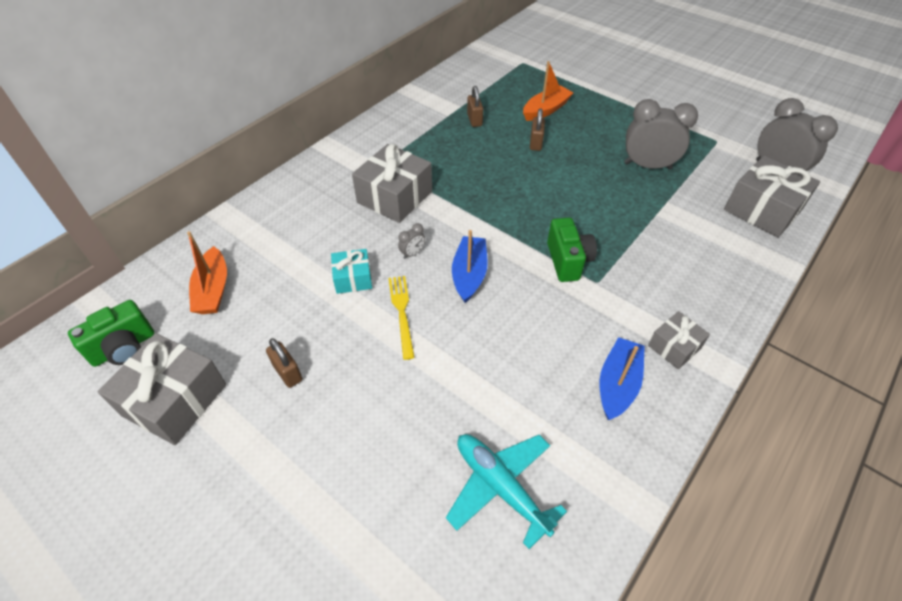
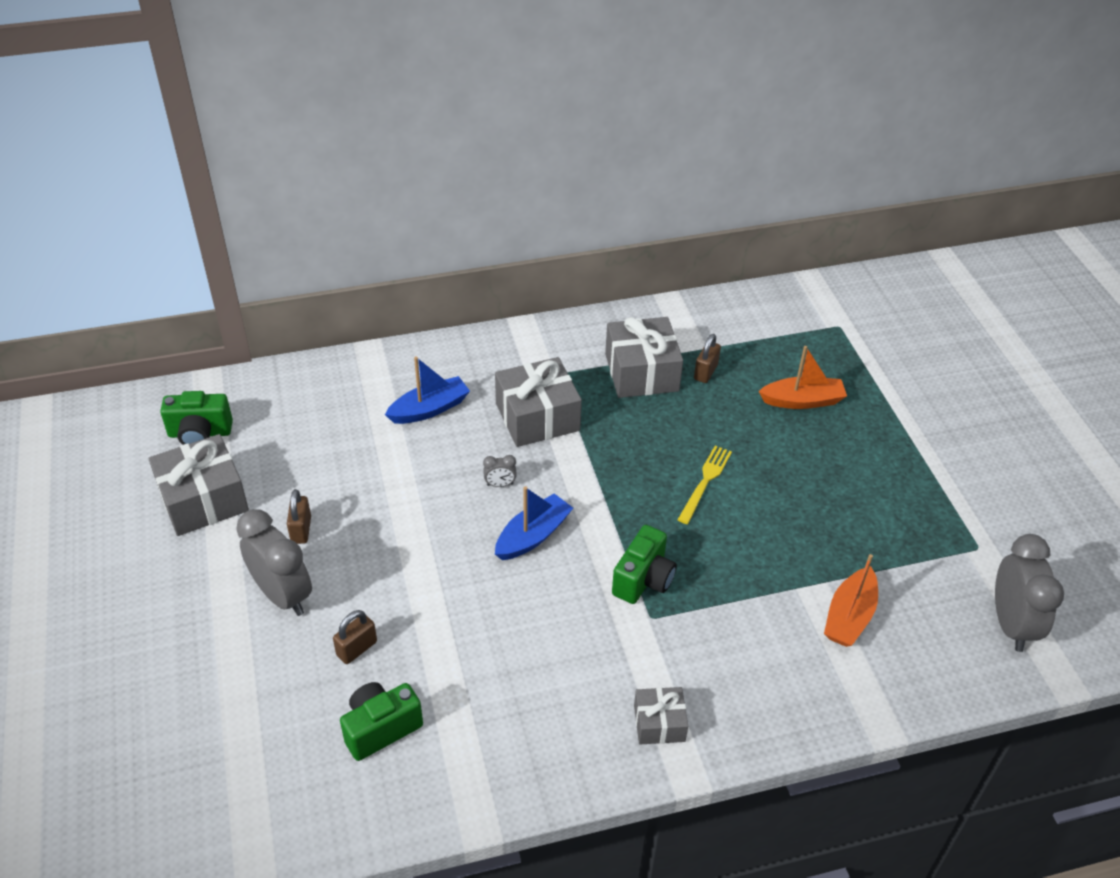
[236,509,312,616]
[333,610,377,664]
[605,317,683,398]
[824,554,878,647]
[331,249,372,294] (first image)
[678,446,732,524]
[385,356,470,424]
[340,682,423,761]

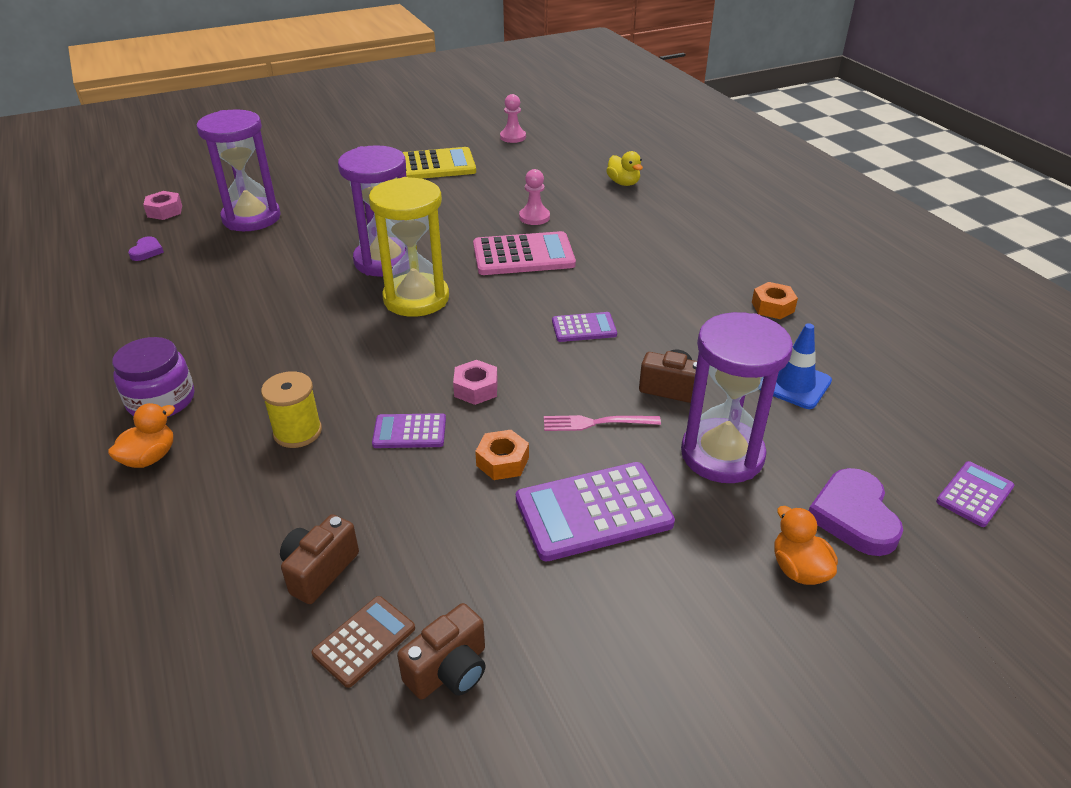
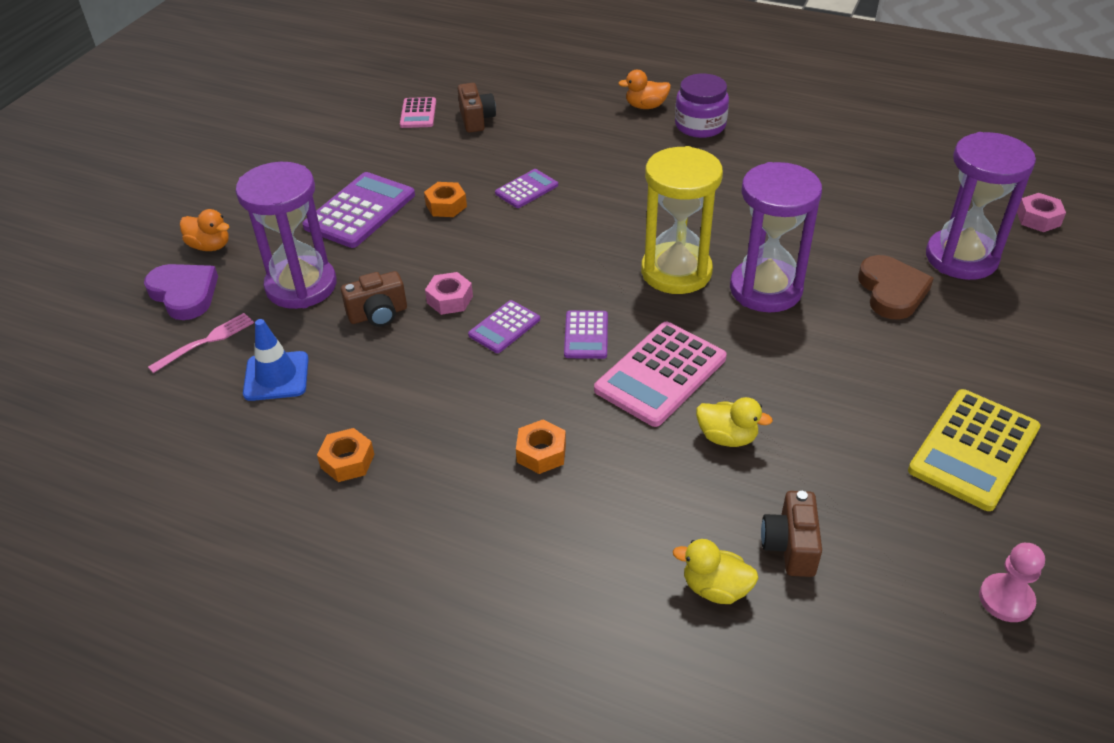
[696,397,773,447]
[128,236,164,261] (first image)
[425,272,473,315]
[261,371,322,448] (first image)
[618,70,671,109]
[148,313,254,373]
[564,310,608,359]
[400,97,436,128]
[761,491,822,577]
[858,255,934,320]
[516,419,566,474]

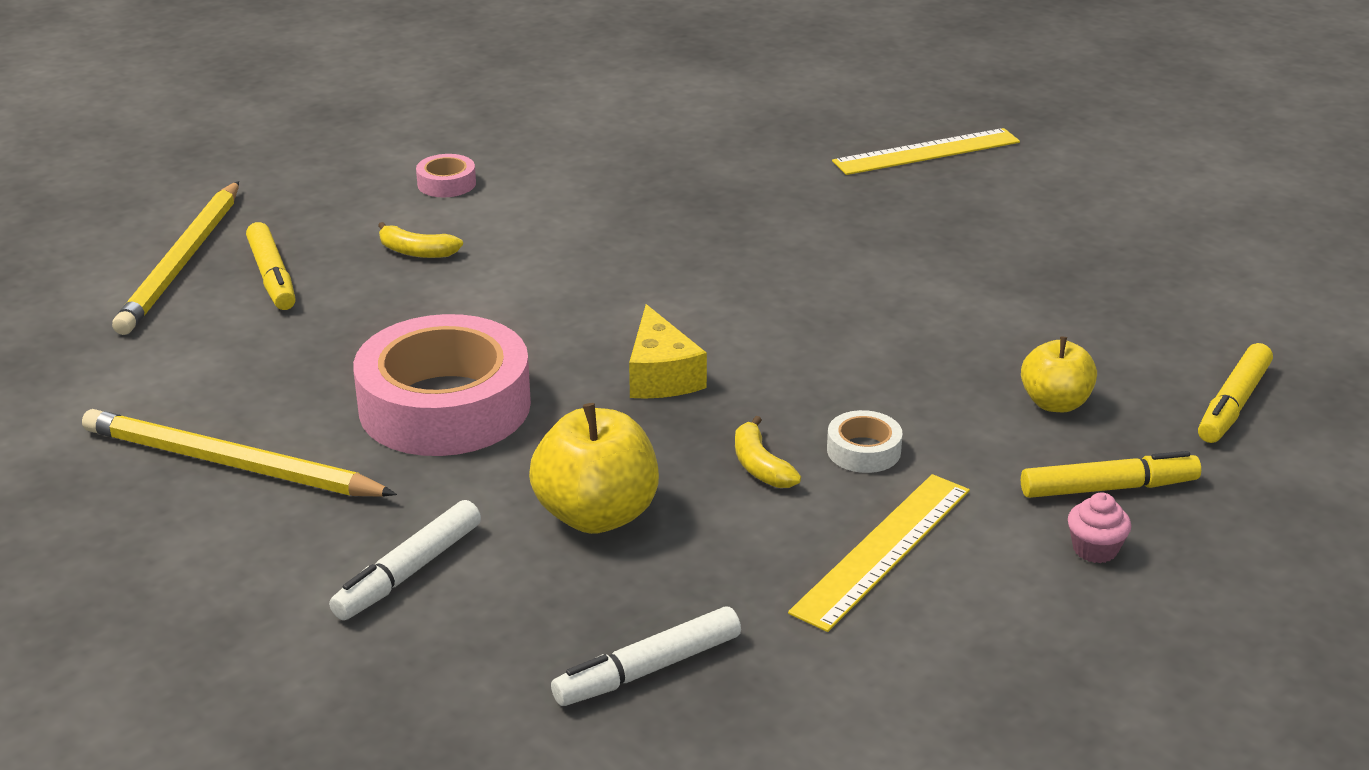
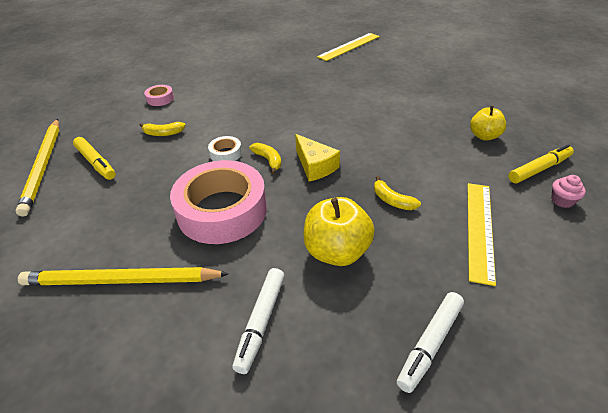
[1198,343,1273,443] (first image)
[208,136,242,161]
[249,143,281,174]

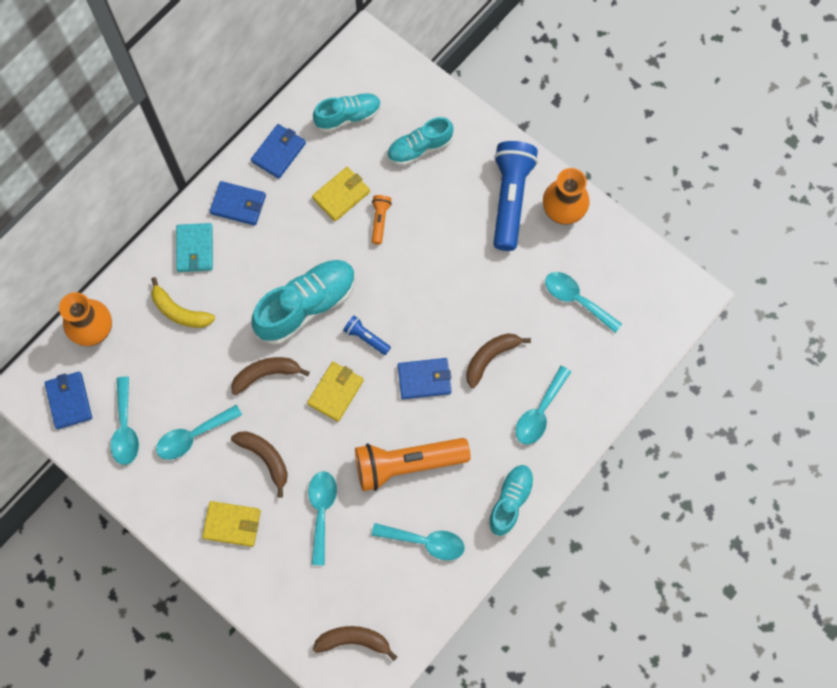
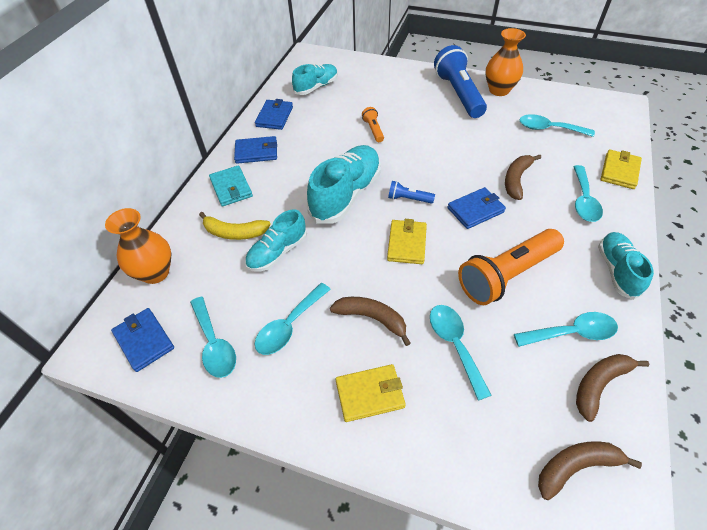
[245,209,307,272]
[601,149,642,189]
[576,354,649,422]

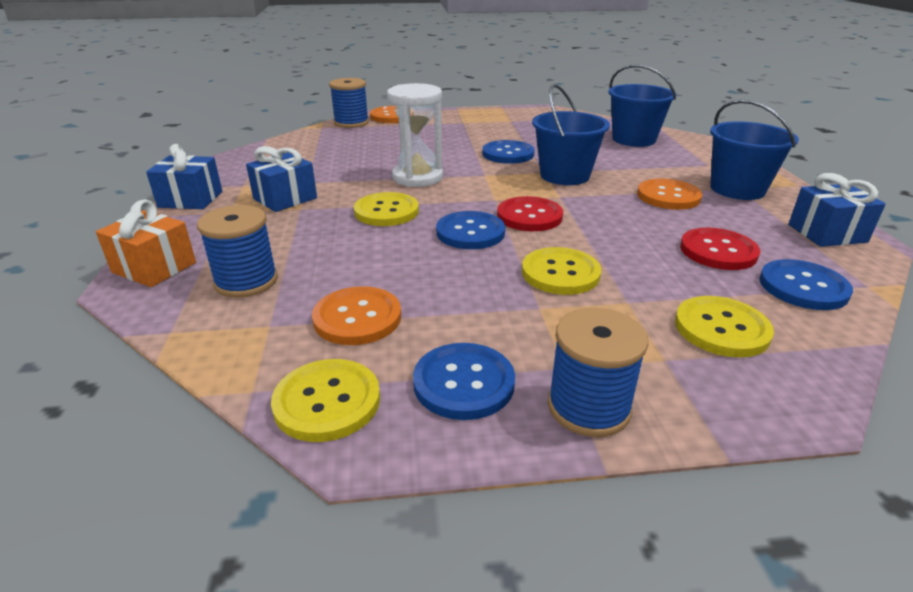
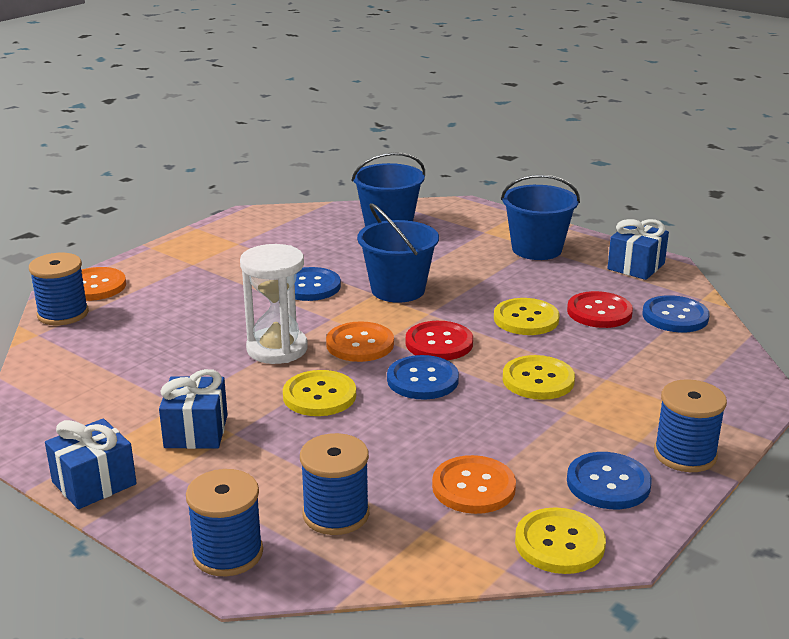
[326,321,394,362]
[186,469,263,576]
[494,298,560,335]

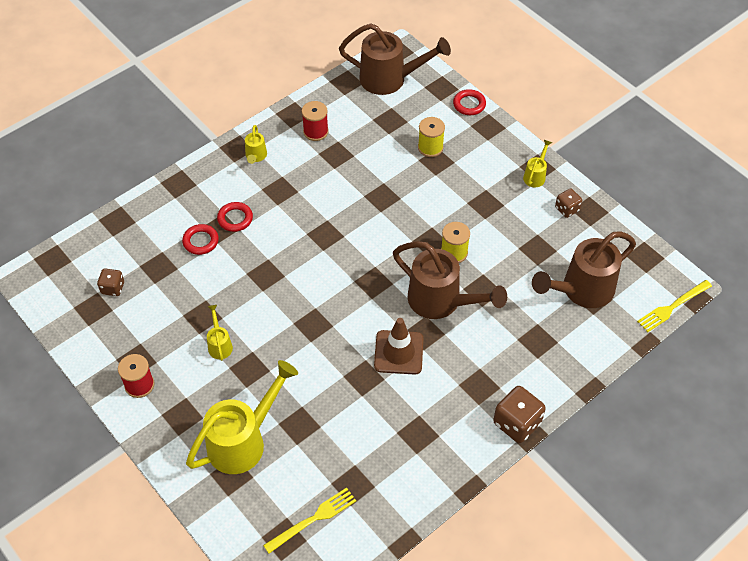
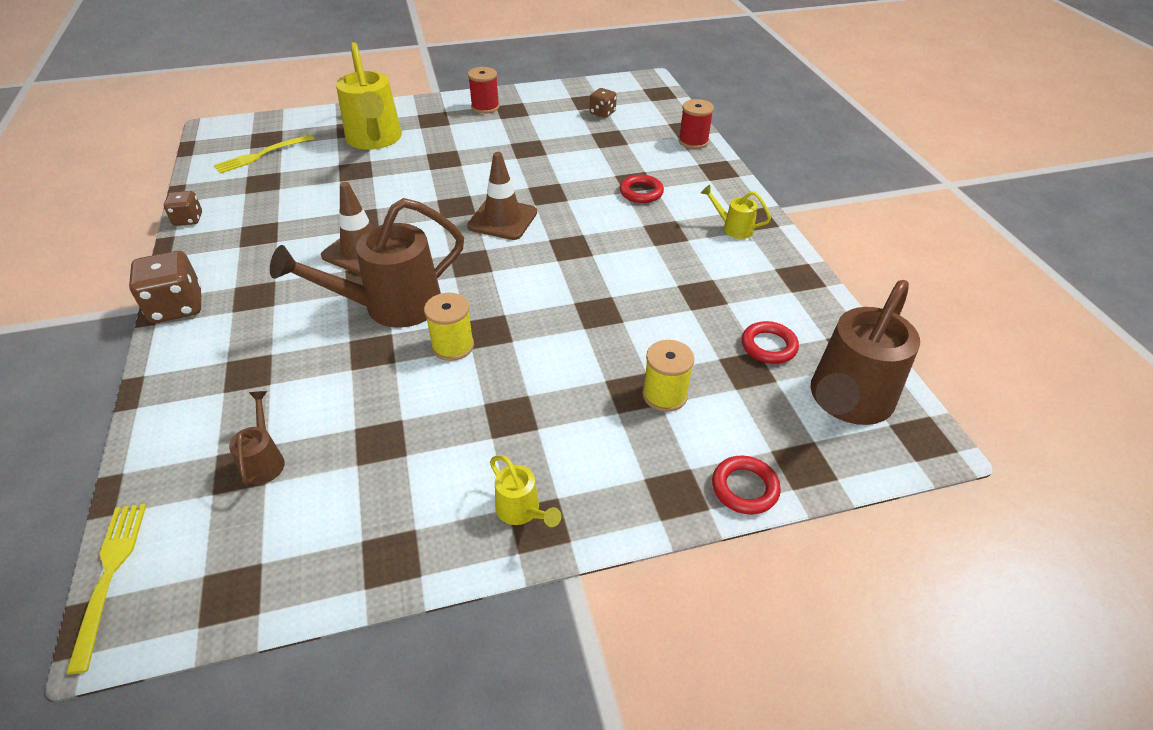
[678,99,714,149]
[164,191,202,226]
[742,321,799,364]
[229,391,285,485]
[207,305,233,361] (first image)
[214,134,314,174]
[467,152,537,240]

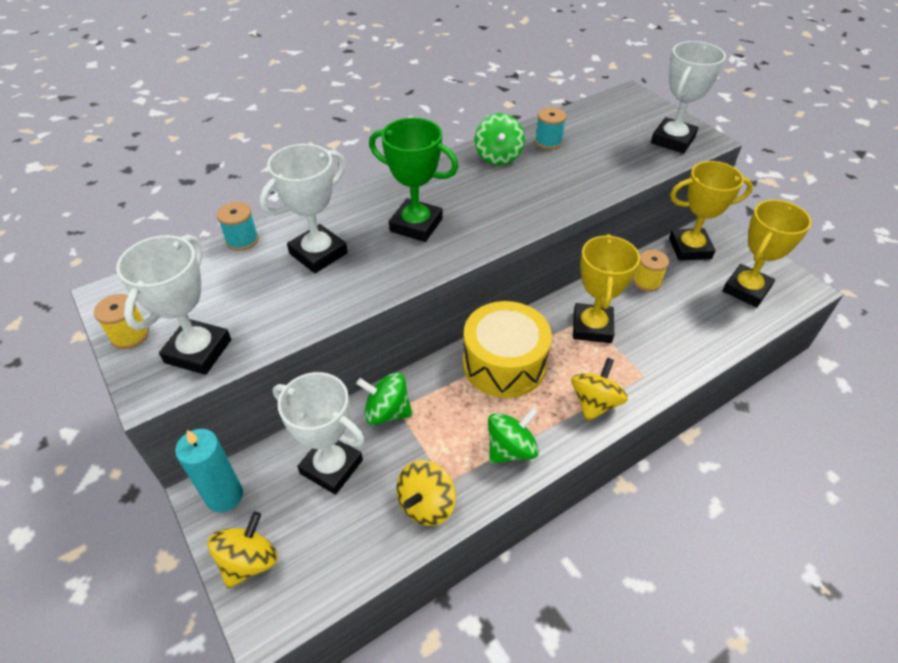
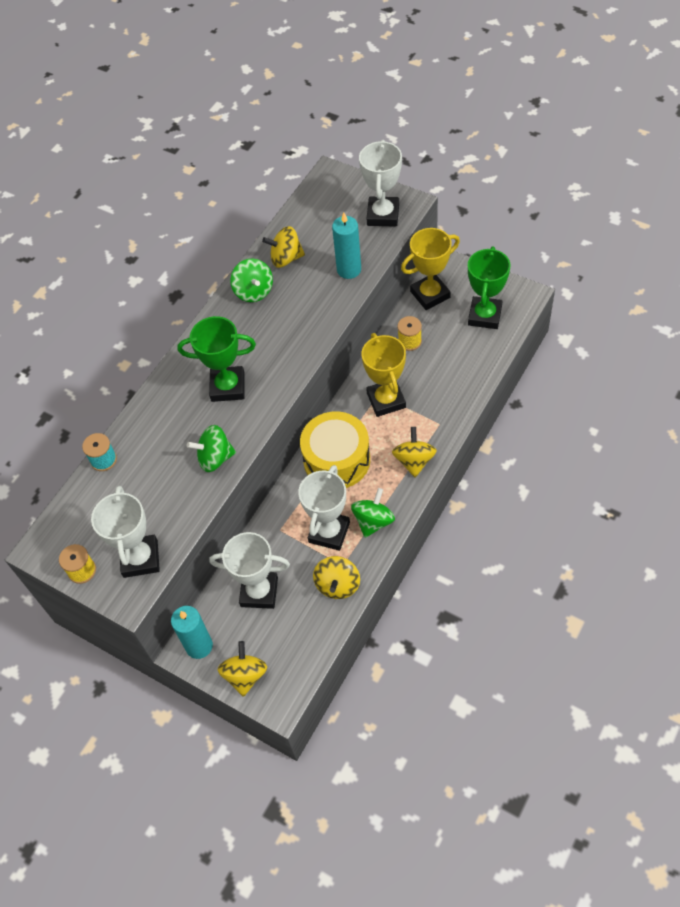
[262,226,305,268]
[298,465,350,551]
[468,246,510,329]
[187,425,236,472]
[332,213,361,279]

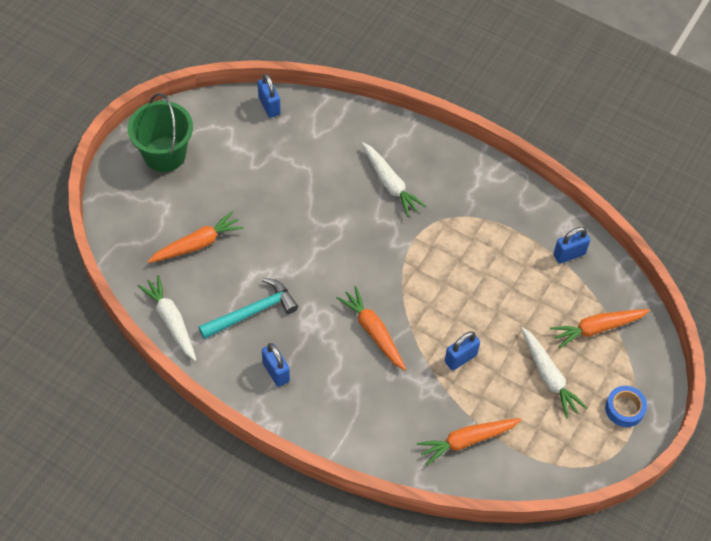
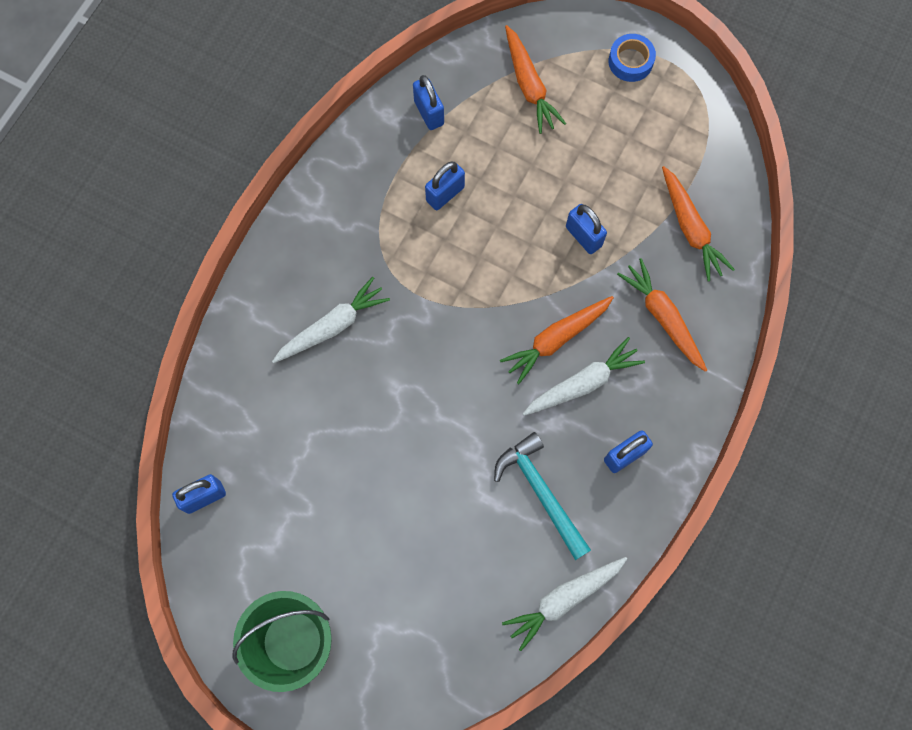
[617,258,707,372]
[523,337,645,416]
[425,162,465,210]

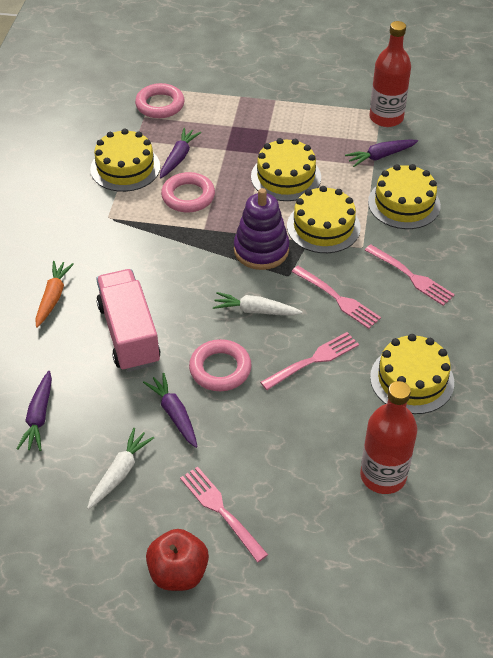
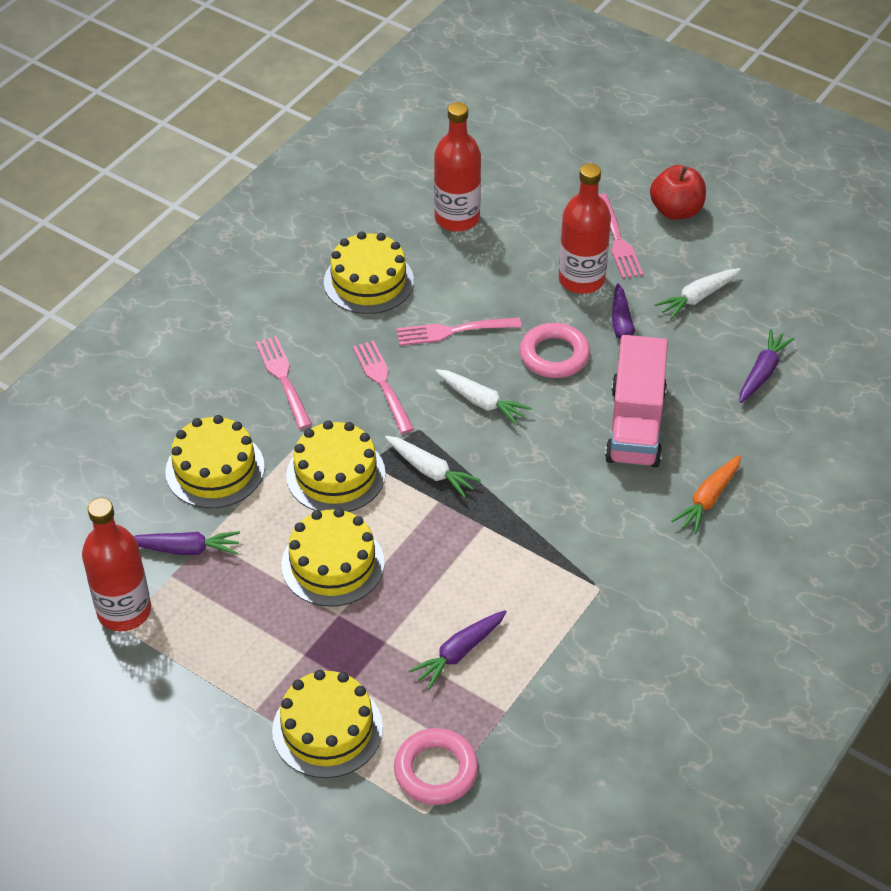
[272,670,383,778]
[161,172,215,212] (first image)
[385,436,481,498]
[559,163,611,294]

